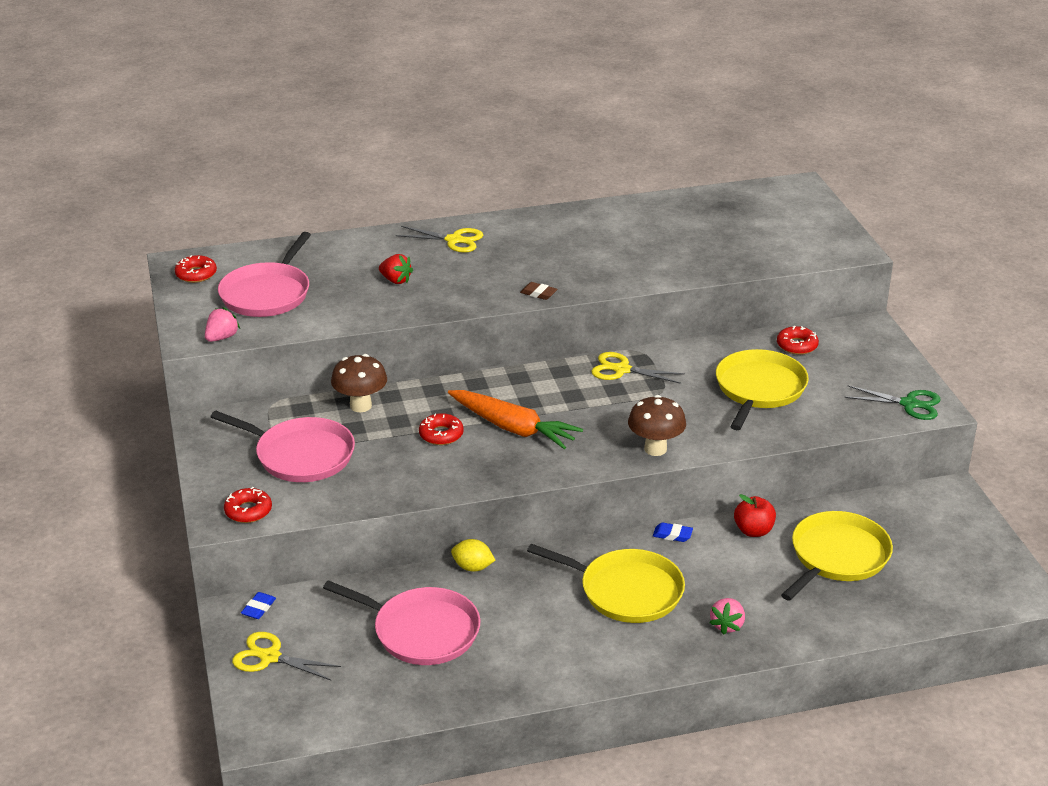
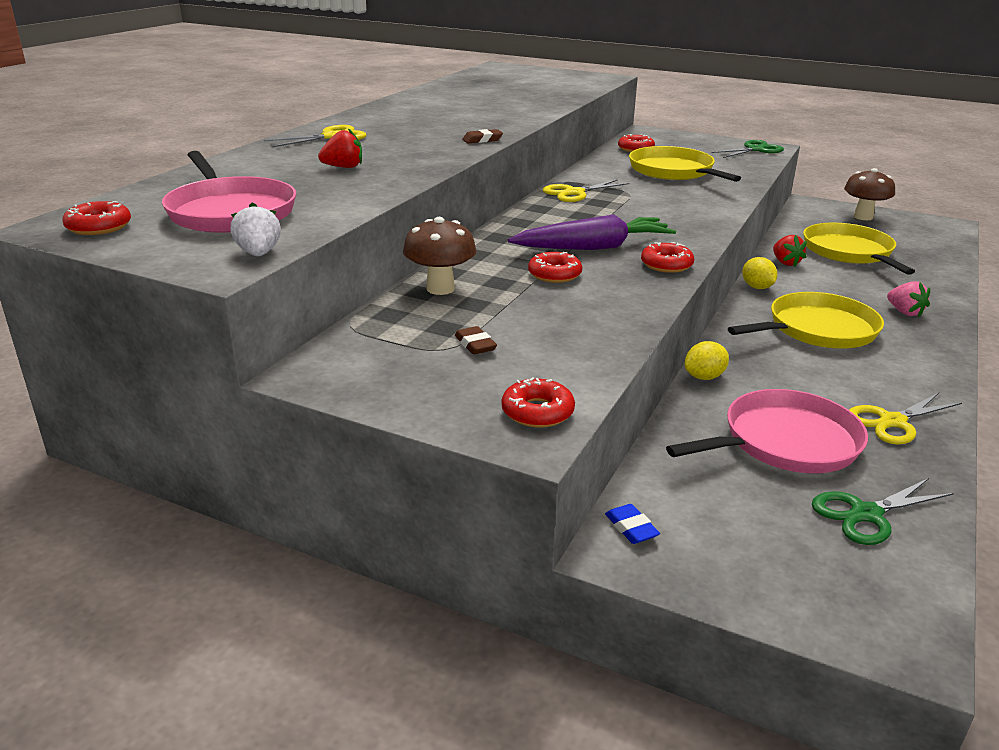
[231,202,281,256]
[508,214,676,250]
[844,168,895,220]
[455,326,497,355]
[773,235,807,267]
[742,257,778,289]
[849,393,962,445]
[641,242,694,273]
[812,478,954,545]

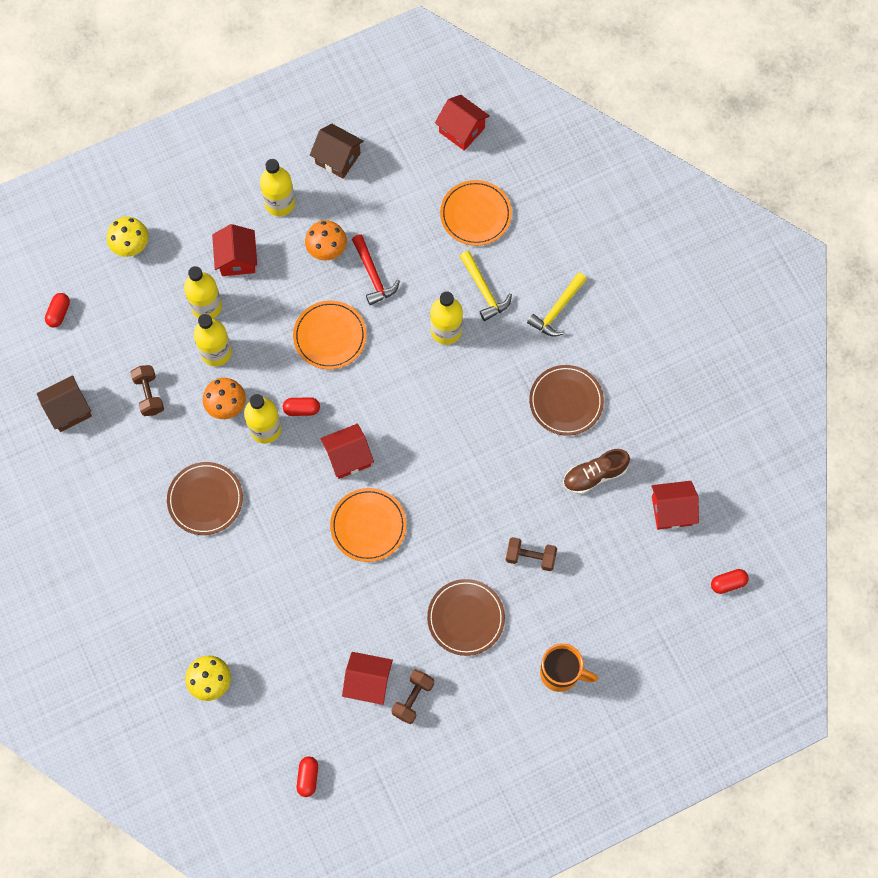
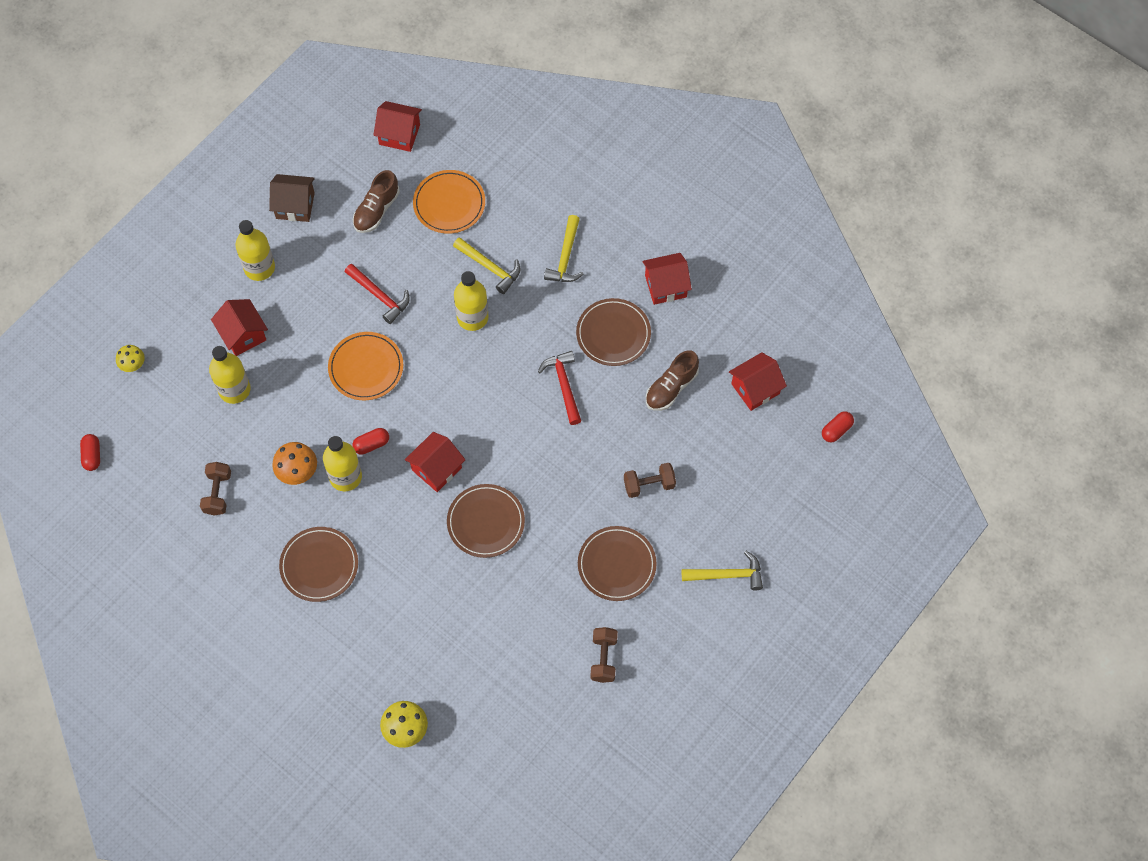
[116,345,145,372]
[305,220,347,260] (first image)
[194,314,232,366] (first image)
[200,462,231,516]
[37,375,92,432] (first image)
[447,484,525,558]
[682,551,763,591]
[642,253,692,305]
[297,756,318,797] (first image)
[353,170,400,233]
[538,351,581,425]

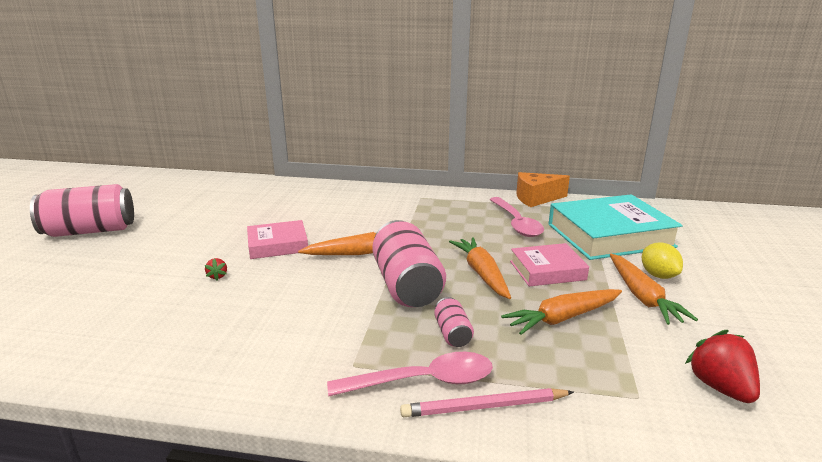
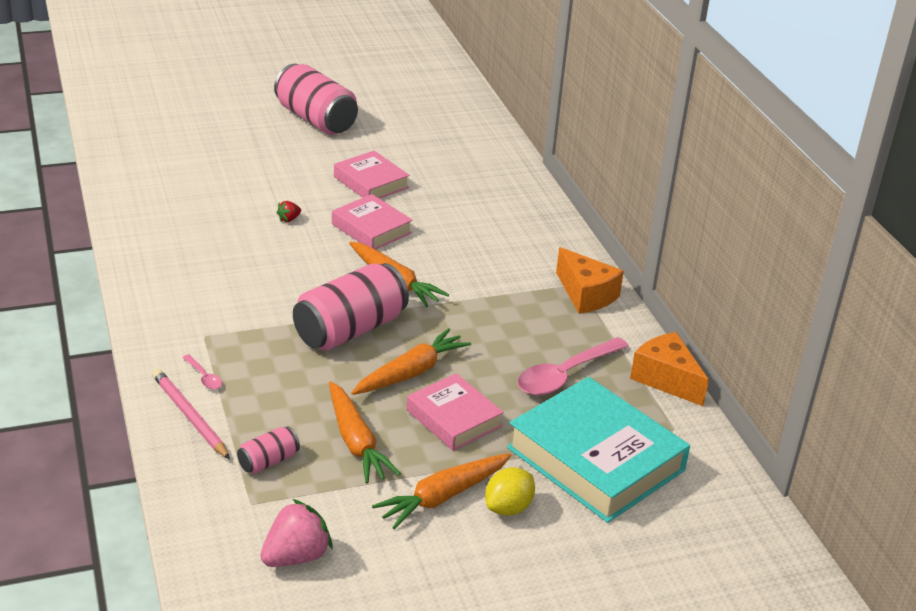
[329,381,401,484]
[237,426,300,474]
[260,499,333,567]
[182,354,222,390]
[334,151,410,199]
[556,247,624,314]

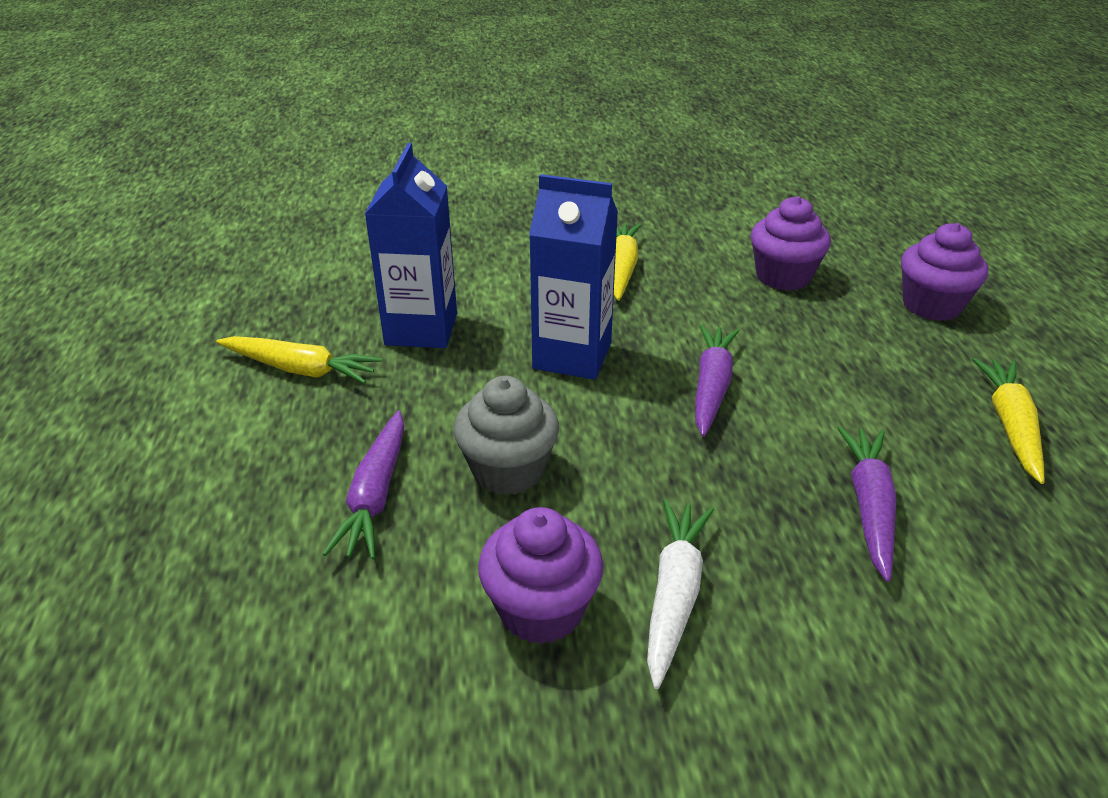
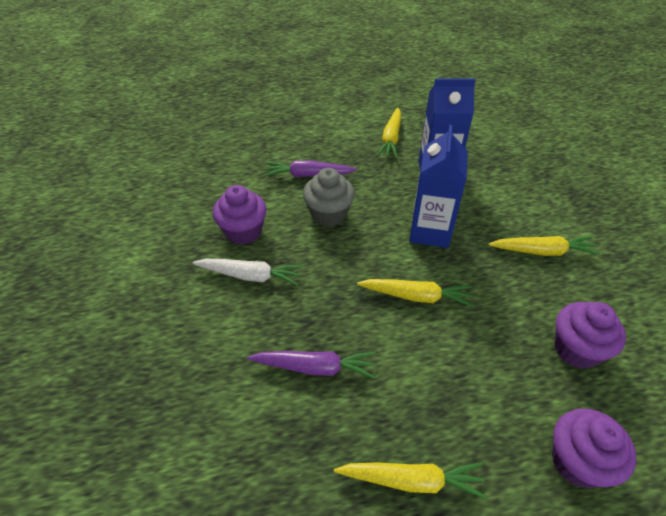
[357,279,473,307]

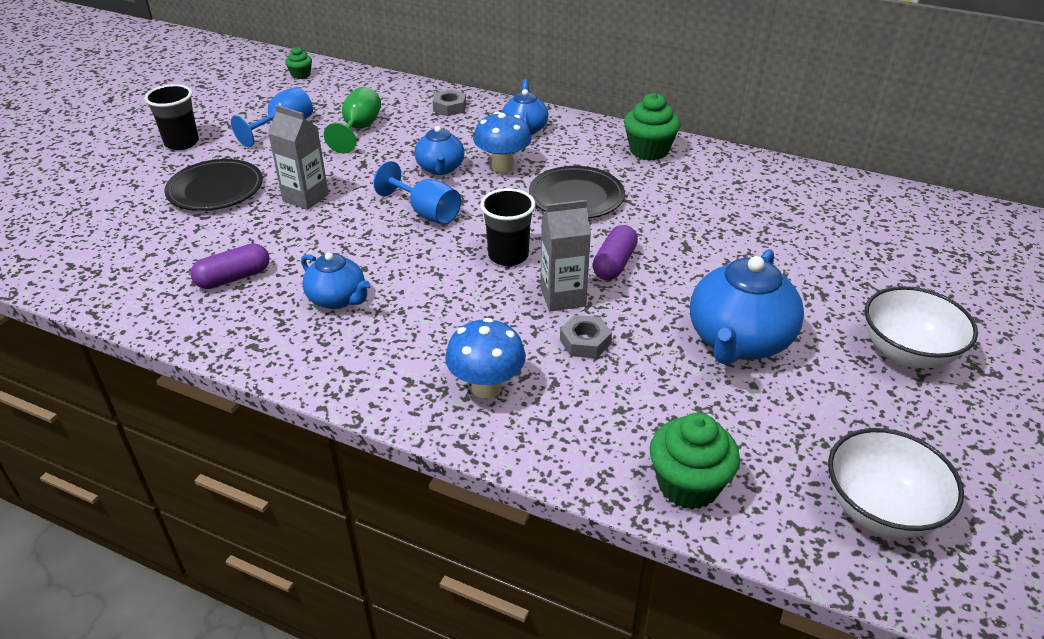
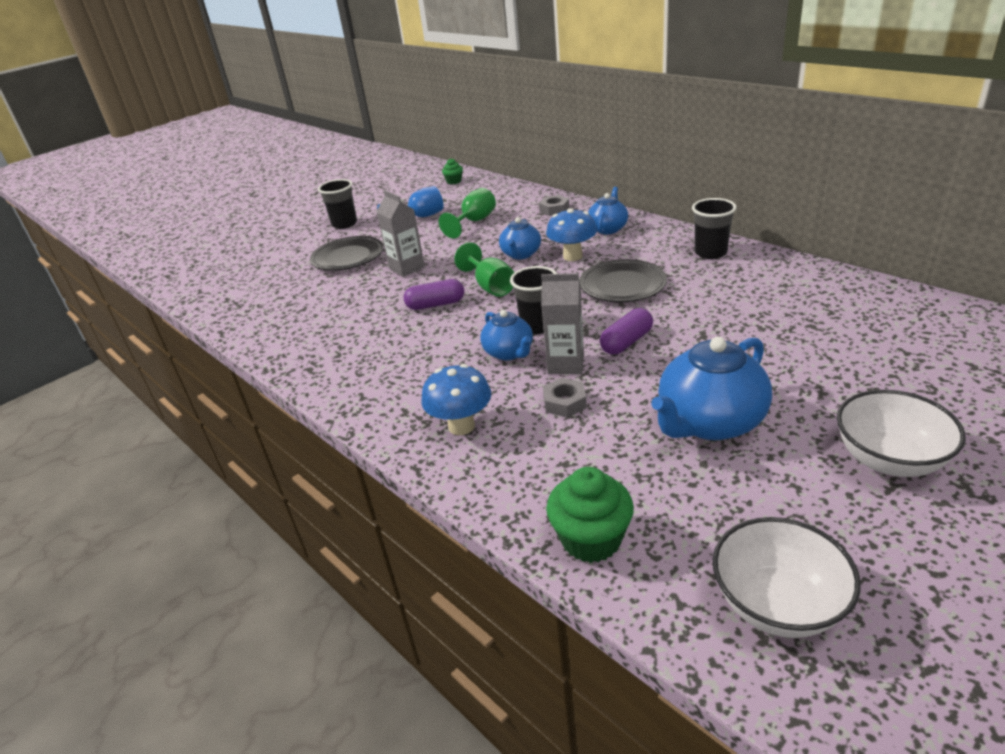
[692,198,736,259]
[454,242,514,297]
[404,279,464,310]
[480,310,533,360]

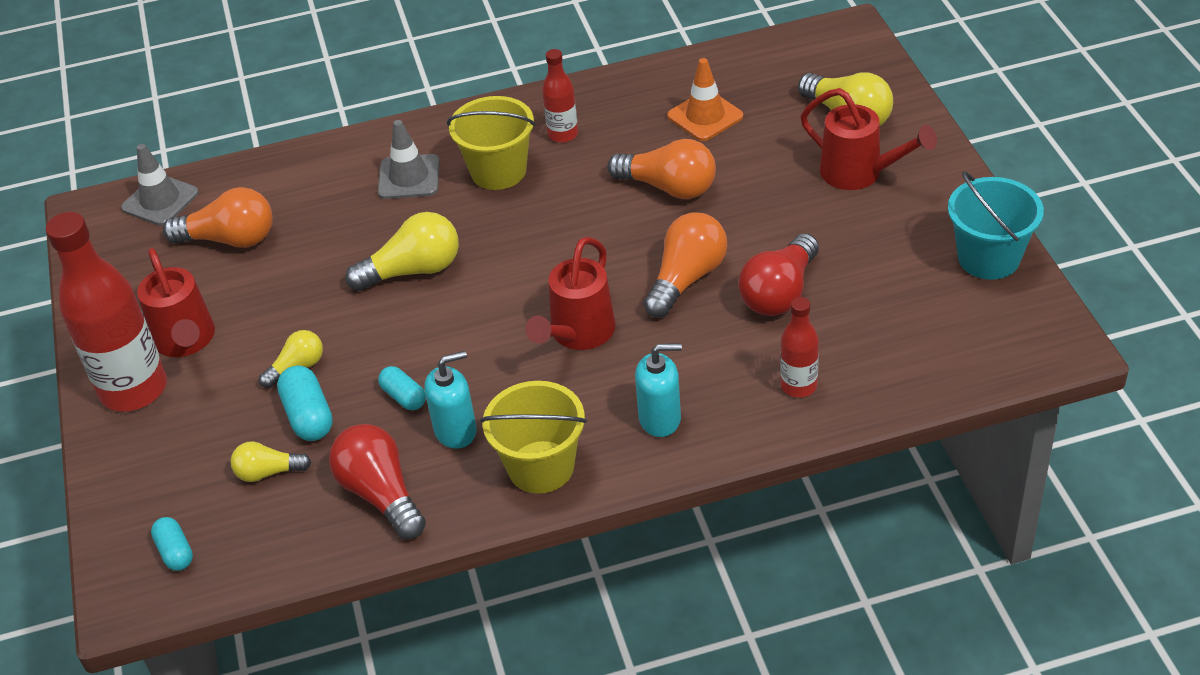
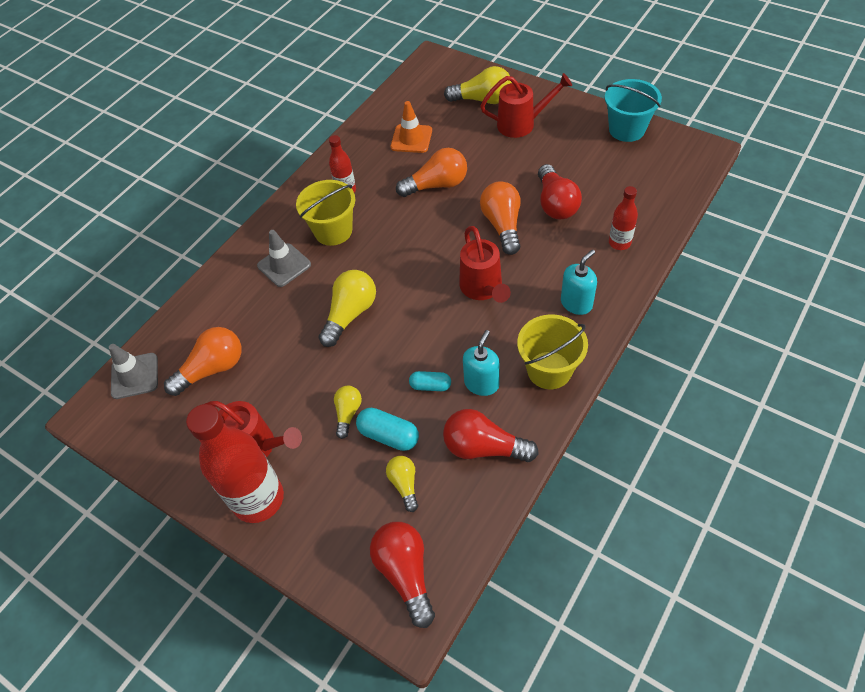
[386,456,418,512]
[370,522,435,628]

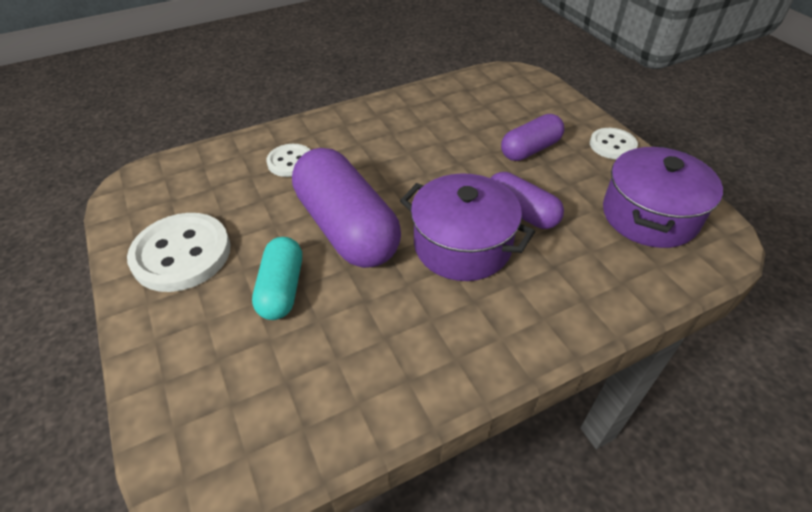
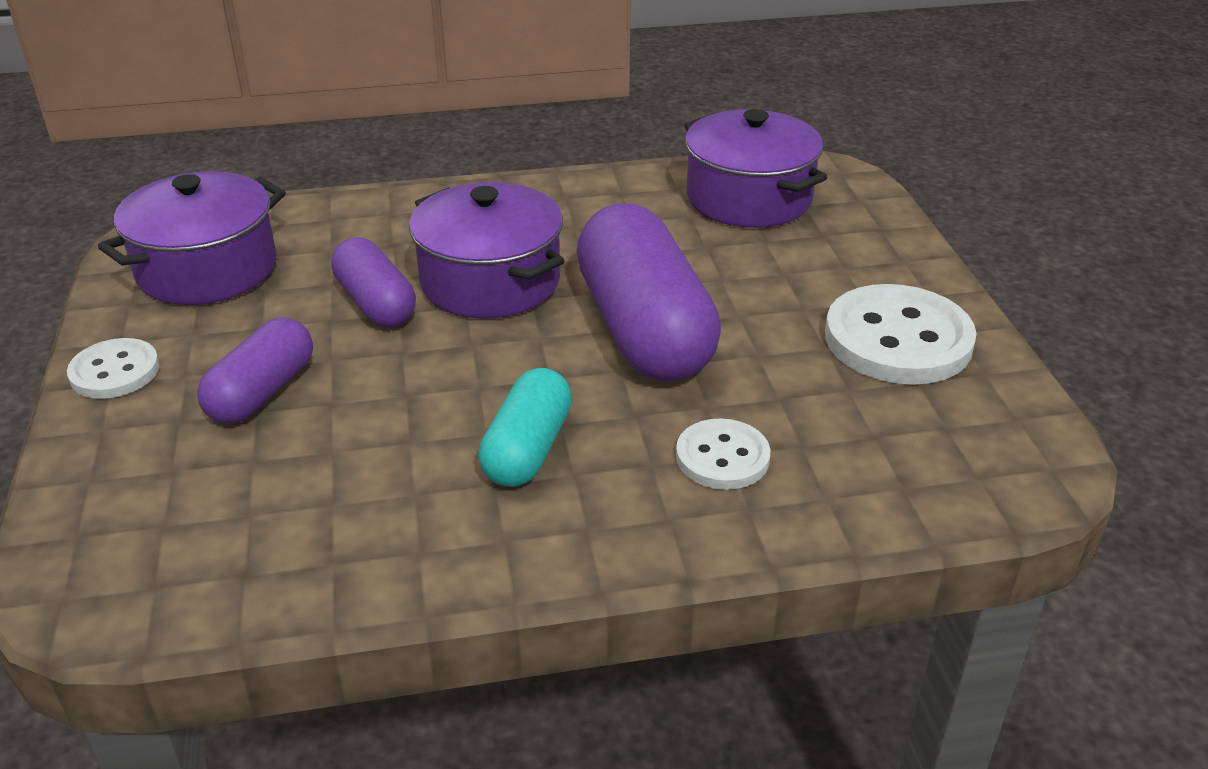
[197,317,313,424]
[478,368,572,487]
[684,109,828,228]

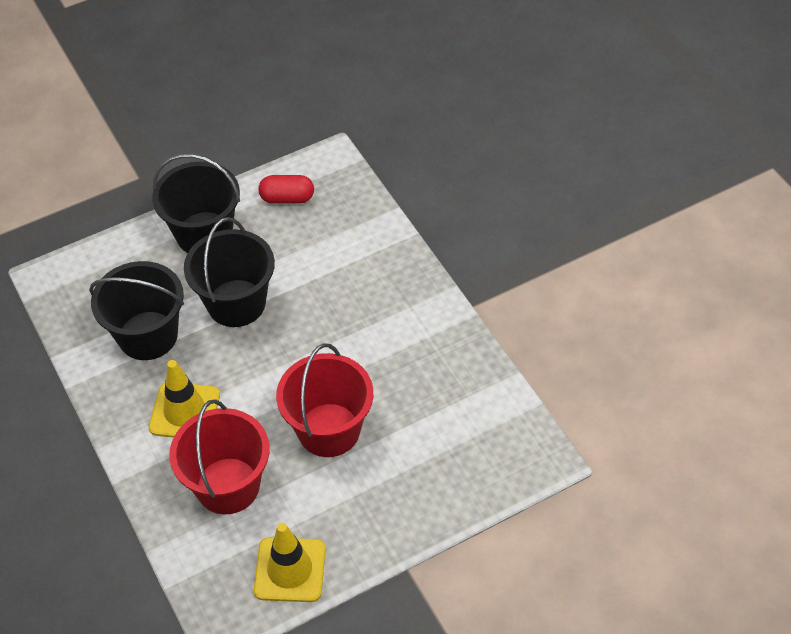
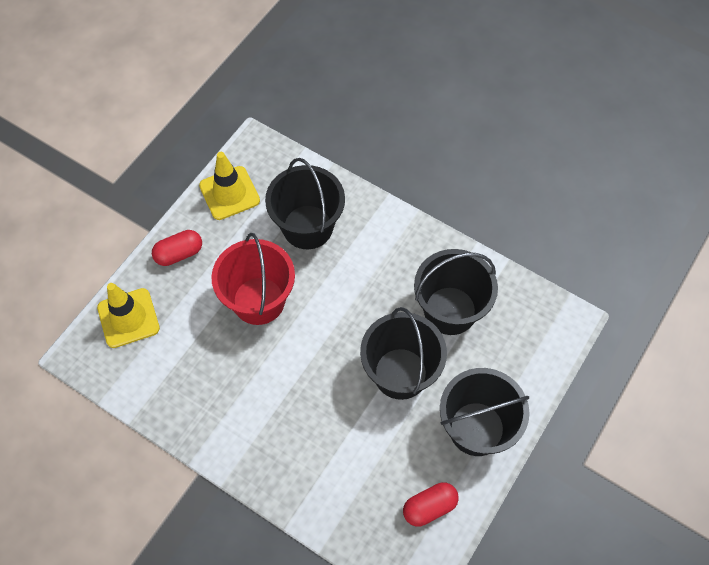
[97,283,160,348]
[265,158,345,249]
[152,230,202,266]

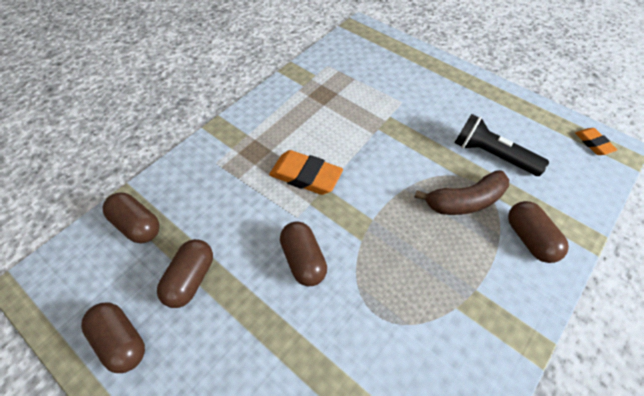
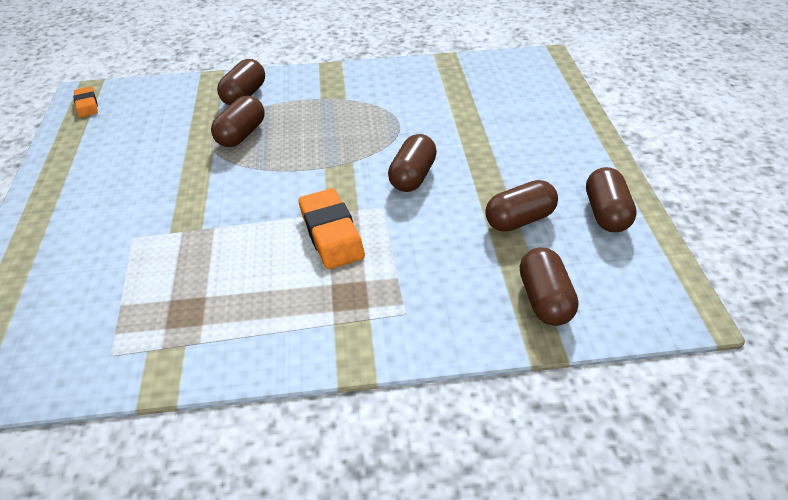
[455,114,549,176] (first image)
[73,86,98,117]
[211,96,265,147]

